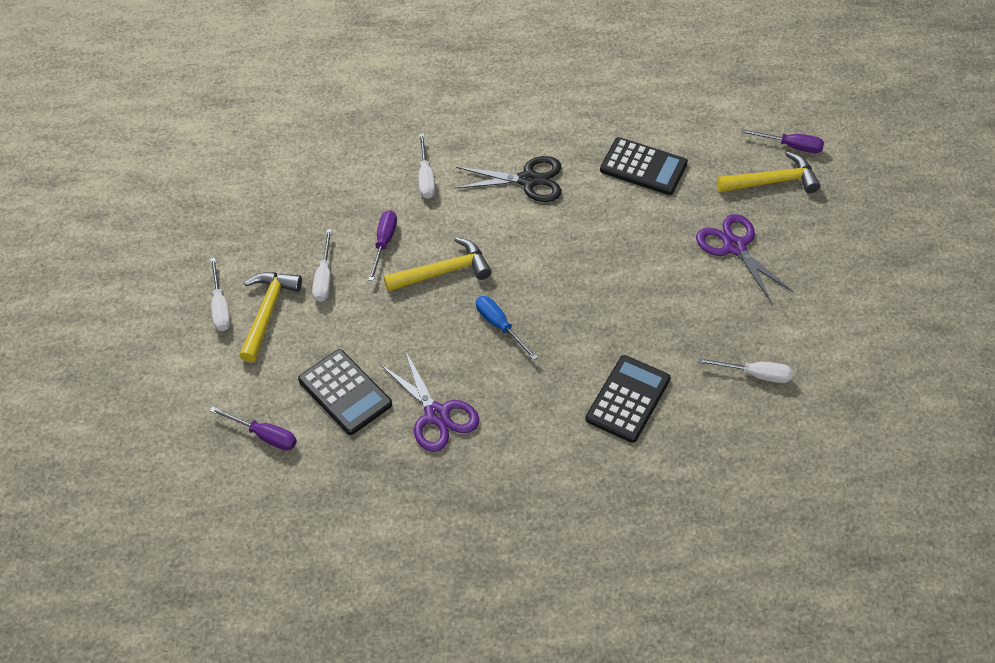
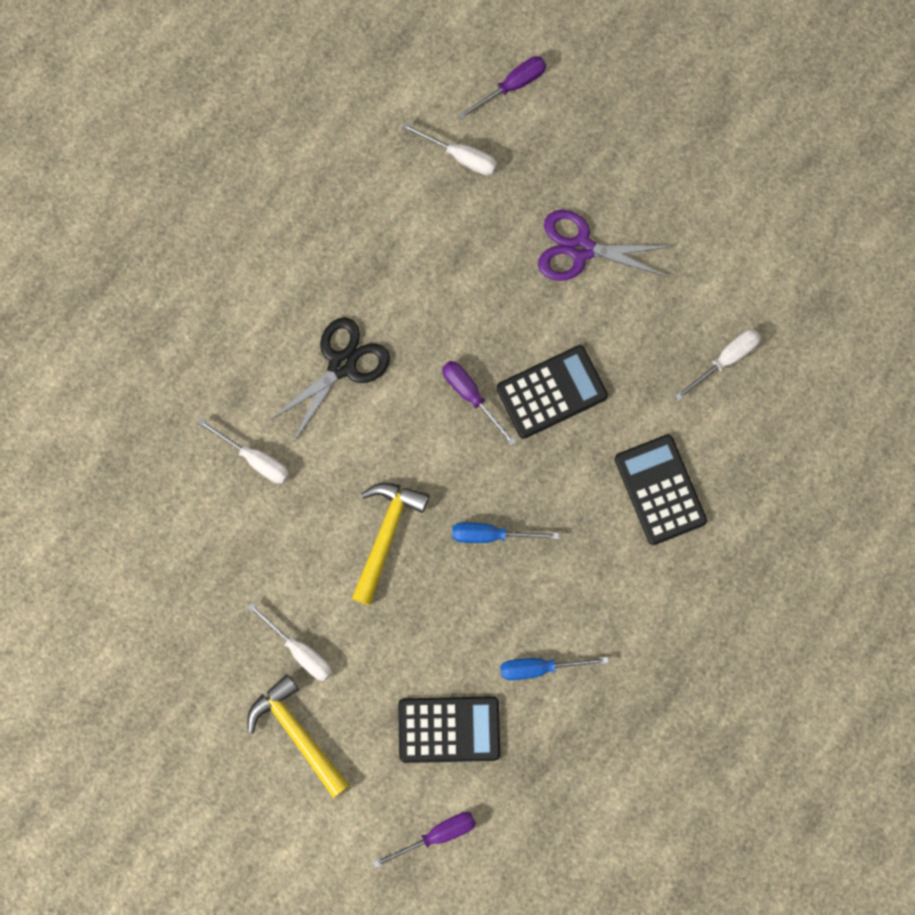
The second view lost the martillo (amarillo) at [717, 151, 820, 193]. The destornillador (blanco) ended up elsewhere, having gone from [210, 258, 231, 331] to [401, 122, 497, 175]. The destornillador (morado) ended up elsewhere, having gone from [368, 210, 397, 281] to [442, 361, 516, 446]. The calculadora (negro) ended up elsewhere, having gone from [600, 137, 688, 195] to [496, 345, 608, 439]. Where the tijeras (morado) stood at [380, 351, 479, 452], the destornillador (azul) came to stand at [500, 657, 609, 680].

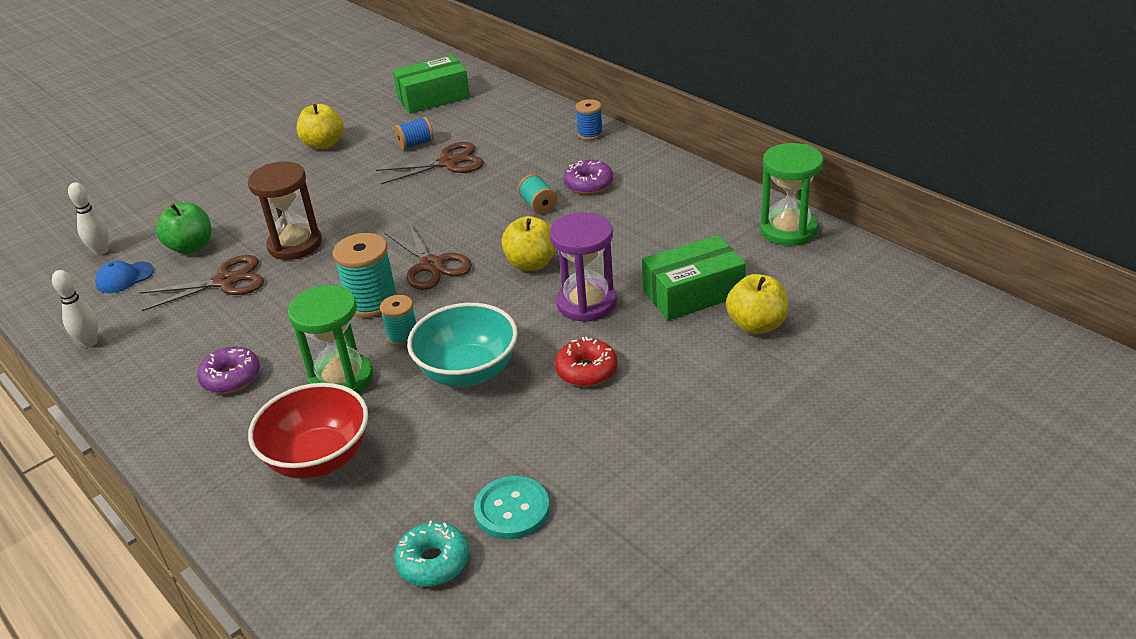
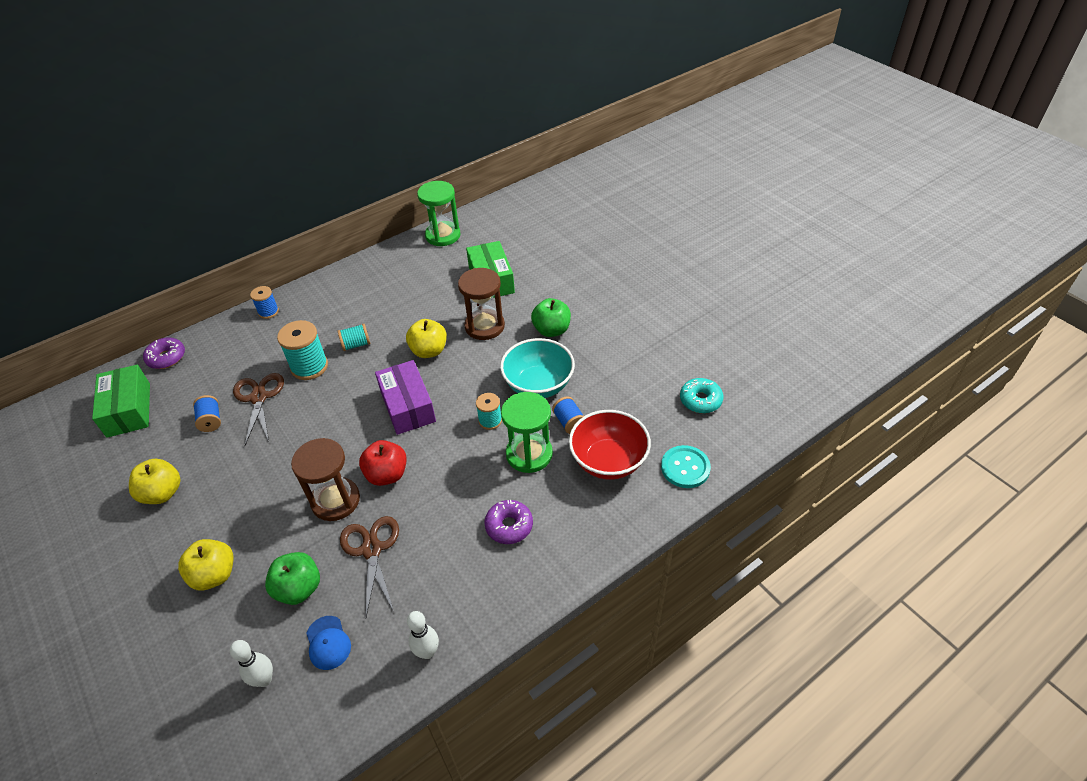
The second view gained the manzana (rojo) at [359, 440, 407, 486]. The second view gained the carrete (azul) at [552, 396, 584, 434]. The carrete (turquesa) ended up elsewhere, having gone from [333, 233, 398, 318] to [277, 320, 328, 380]. The botón (turquesa) ended up elsewhere, having gone from [474, 476, 550, 539] to [661, 445, 711, 488]. The rosquilla (morado) ended up elsewhere, having gone from [563, 160, 613, 194] to [143, 338, 185, 369]. The manzana (amarillo) ended up elsewhere, having gone from [726, 274, 788, 334] to [178, 539, 233, 590]. Where the tijeras (marrón) stood at [384, 222, 472, 290], the caja (morado) came to stand at [375, 360, 436, 435]. Where the rosquilla (rojo) stood at [555, 337, 618, 387], the manzana (verde) came to stand at [531, 298, 571, 337]. What was the reloj de arena (morado) at [550, 212, 617, 322] turned into the reloj de arena (marrón) at [458, 268, 505, 340].

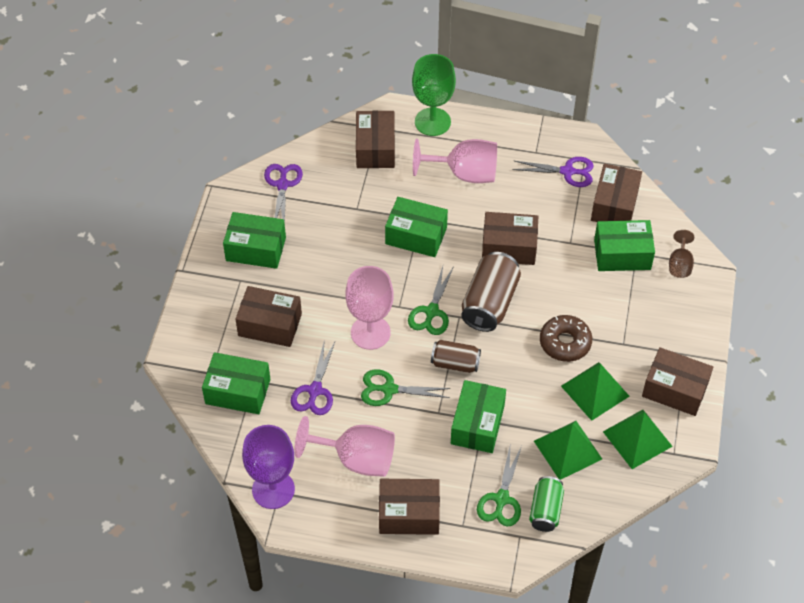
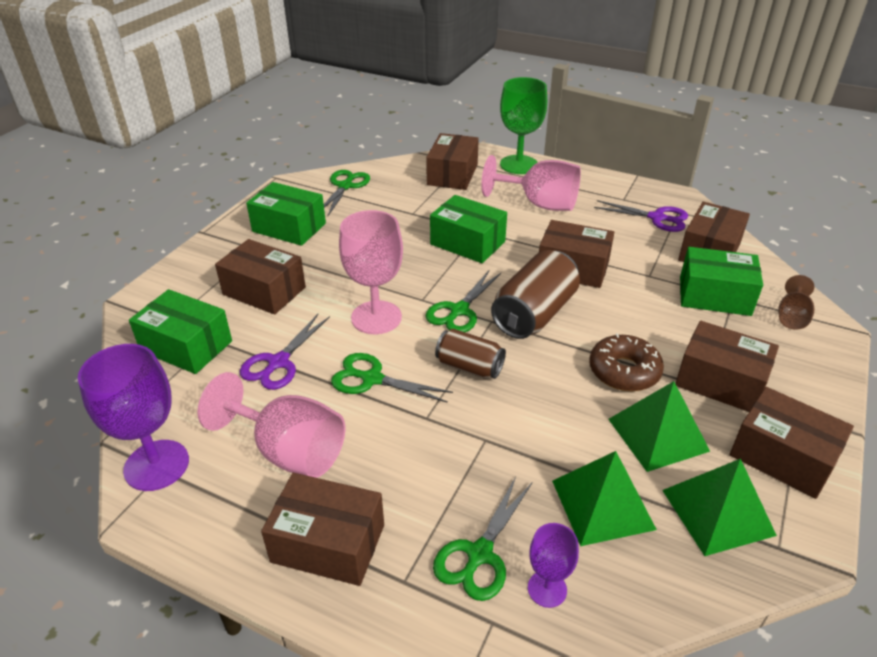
The second view lost the caja (verde) at [451, 380, 506, 453]. The second view gained the caja (marrón) at [675, 321, 779, 412]. Where the lata (verde) stood at [529, 476, 564, 532], the copa (morado) came to stand at [528, 523, 579, 608]. What was the tijeras (morado) at [264, 164, 303, 223] turned into the tijeras (verde) at [324, 170, 370, 216].

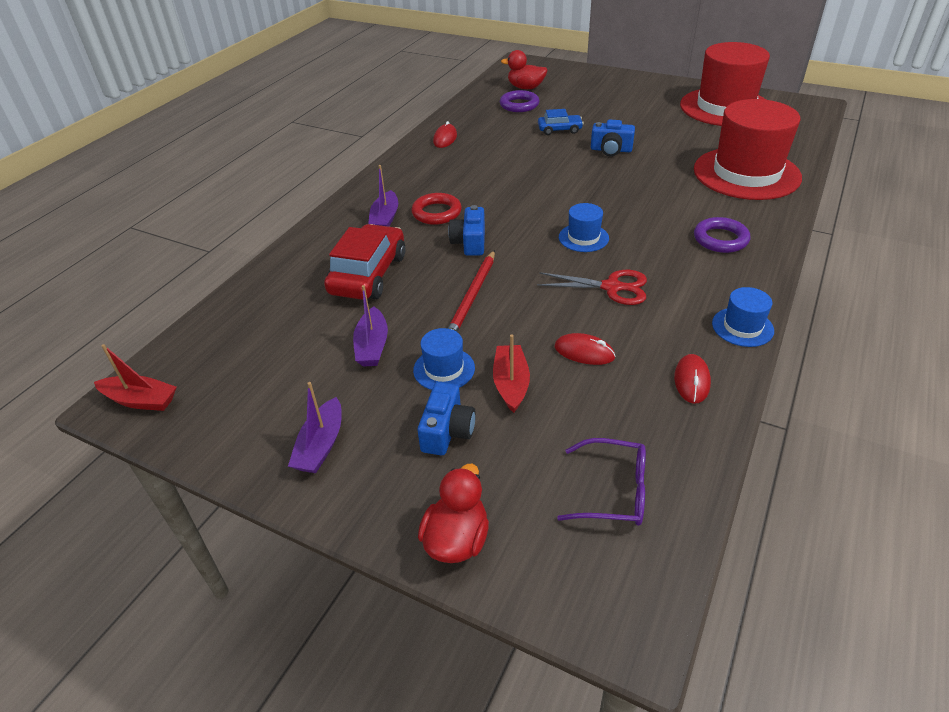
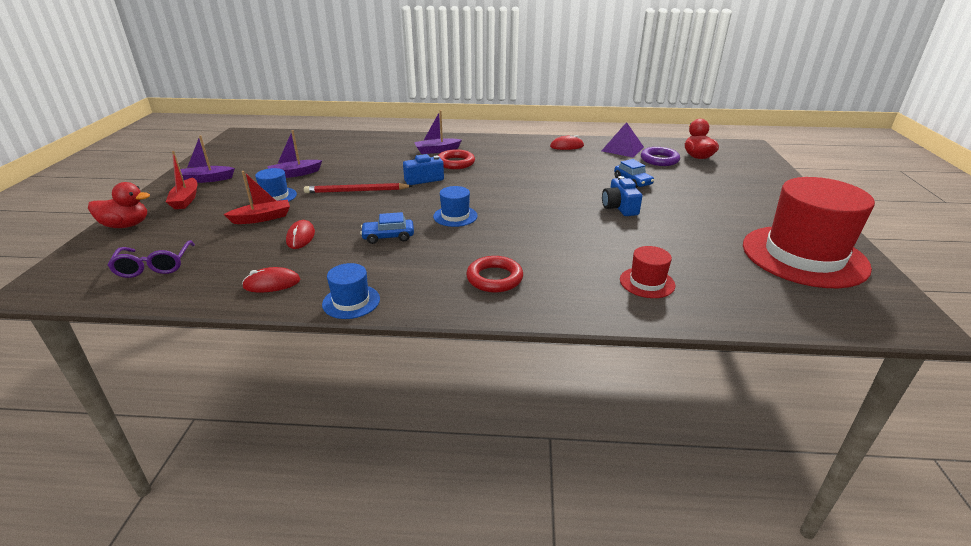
The second view lost the coche (rojo) at [324, 224, 406, 300]. The second view lost the cámara (azul) at [417, 382, 476, 455]. The second view gained the pirámide (morado) at [602, 122, 644, 158]. The barco (rojo) ended up elsewhere, having gone from [94, 344, 177, 411] to [166, 151, 197, 209]. Where the tijeras (rojo) stood at [537, 270, 647, 305], the coche (azul) came to stand at [360, 212, 414, 244]. What was the anillo (morado) at [694, 217, 750, 253] turned into the anillo (rojo) at [466, 256, 523, 293]. The size of the sombrero (rojo) at [694, 99, 802, 200] changed by a factor of 0.44.

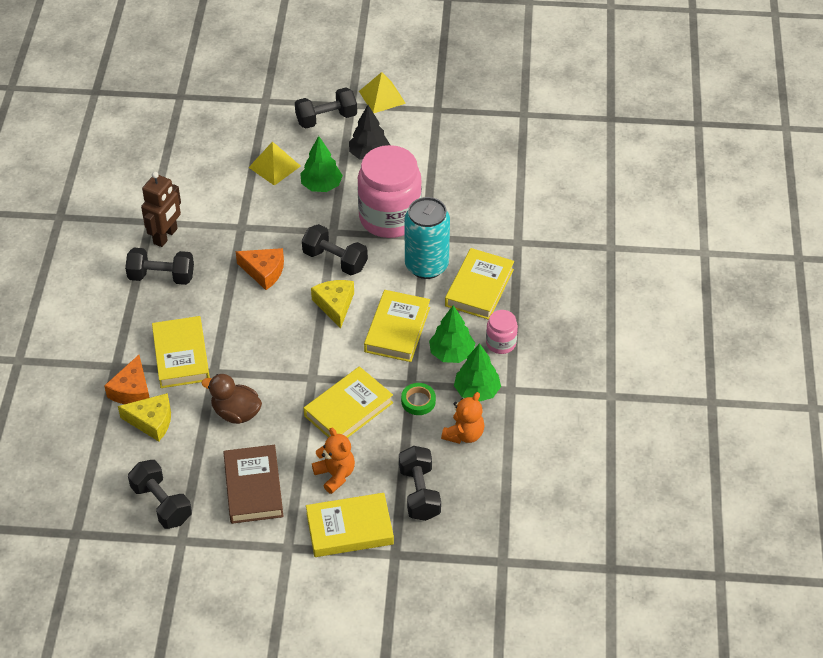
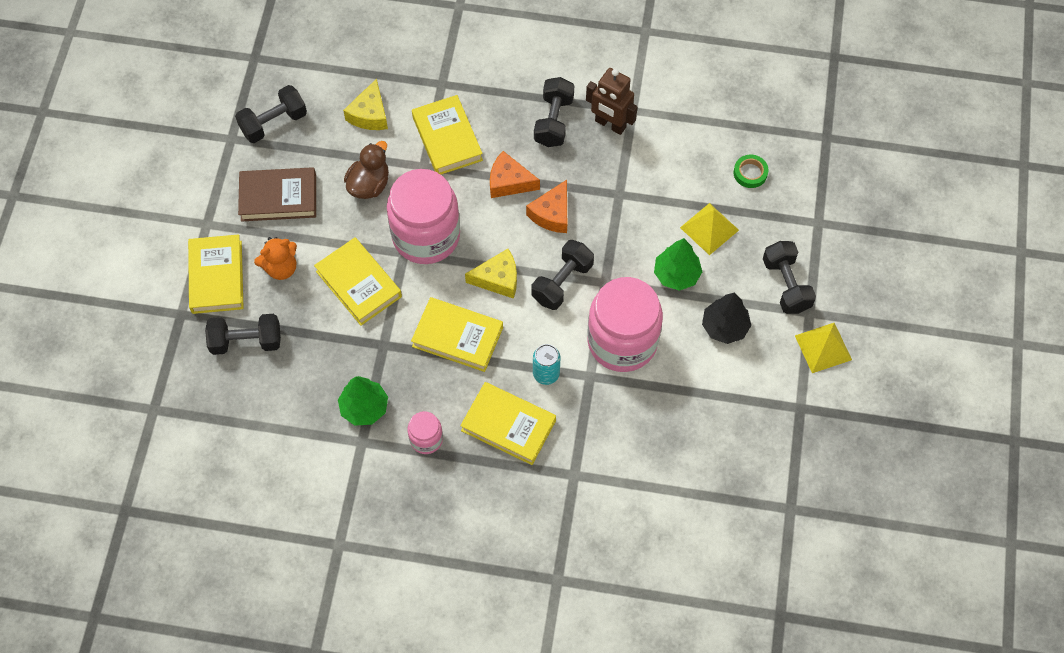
The second view lost the árbol (verde) at [429, 305, 475, 363]. The second view lost the osito (naranja) at [441, 392, 485, 444]. The second view gained the tarro (rosa) at [387, 169, 460, 264]. The queso (naranja) ended up elsewhere, having gone from [104, 355, 150, 404] to [490, 151, 540, 198]. The cinta adhesiva (verde) ended up elsewhere, having gone from [401, 383, 436, 415] to [734, 155, 769, 188]. The libro (amarillo) at [152, 316, 210, 388] ended up facing another way, 75 degrees clockwise from before. The size of the lata (turquesa) at [405, 197, 450, 279] changed by a factor of 0.55.

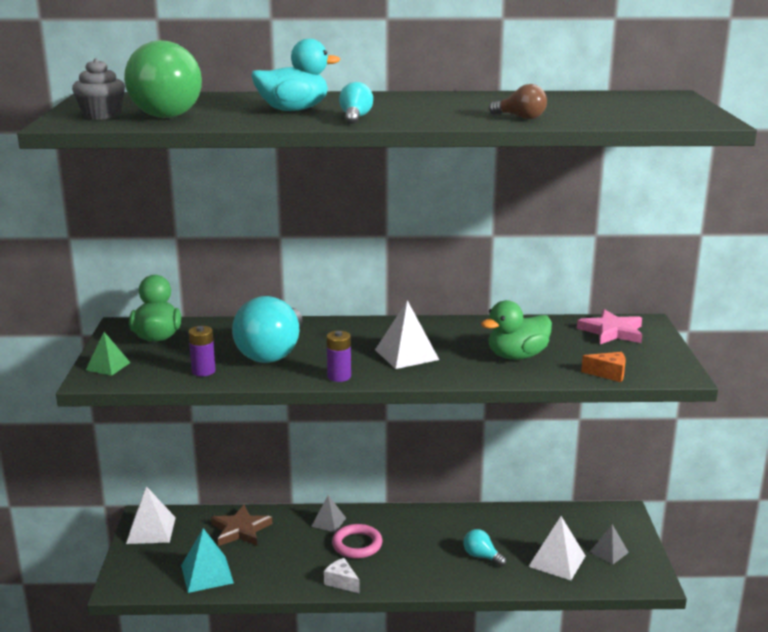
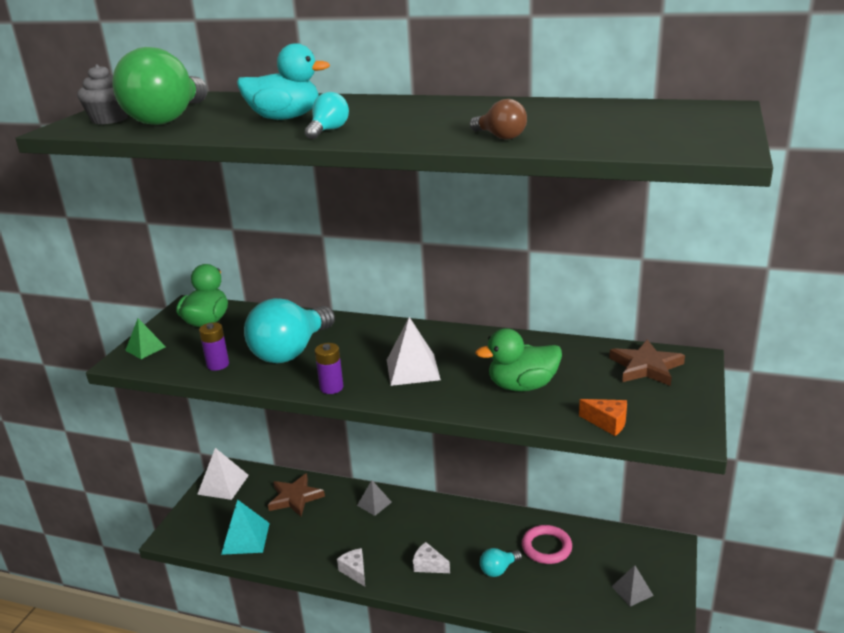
The second view lost the pirámide (blanco) at [528, 516, 585, 580]. The second view gained the queso (blanco) at [413, 542, 450, 573]. The anillo (rosa) ended up elsewhere, having gone from [332, 524, 382, 558] to [522, 525, 572, 564]. What was the estrella (rosa) at [577, 309, 642, 344] turned into the estrella (marrón) at [609, 339, 685, 386]. The bombilla (turquesa) at [463, 529, 506, 567] ended up facing another way, 90 degrees counterclockwise from before.

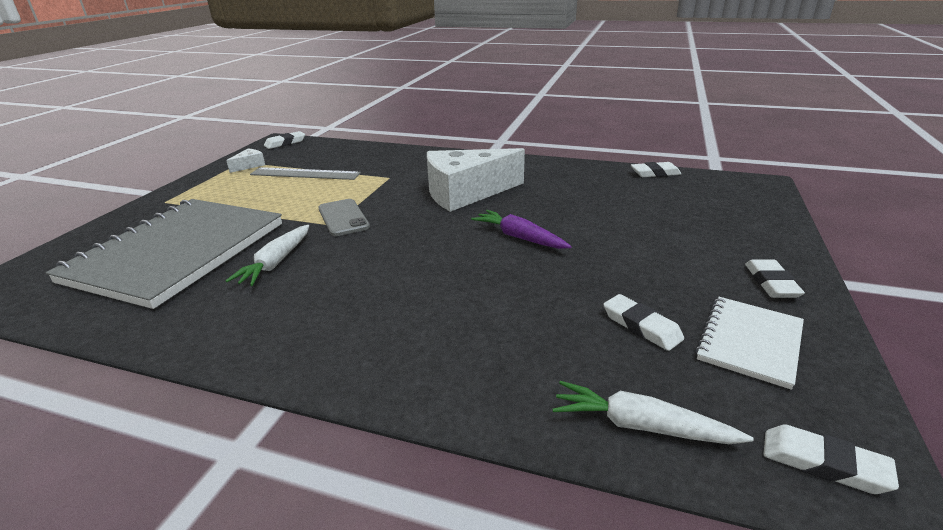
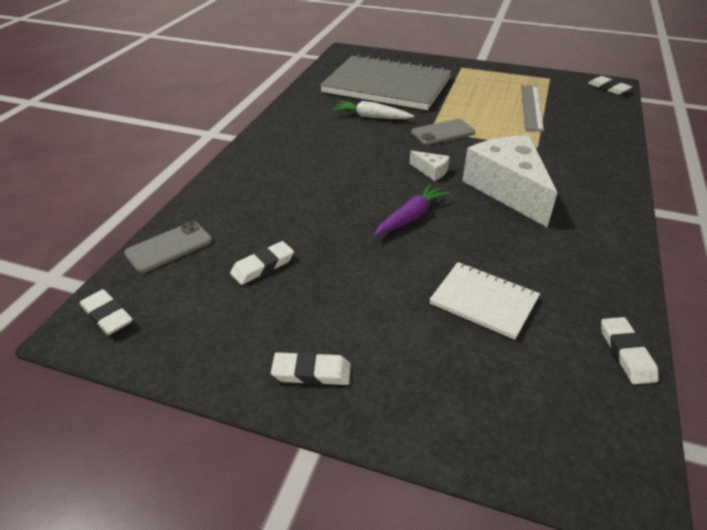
The queso (blanco) ended up elsewhere, having gone from [226, 149, 265, 173] to [409, 151, 450, 181]. The cuaderno (blanco) ended up elsewhere, having gone from [695, 297, 804, 390] to [429, 262, 540, 340]. Where the zanahoria (blanco) stood at [552, 381, 754, 444], the móvil (gris) came to stand at [124, 221, 212, 273]. The goma de borrar (blanco) at [763, 424, 899, 494] ended up facing another way, 75 degrees counterclockwise from before.

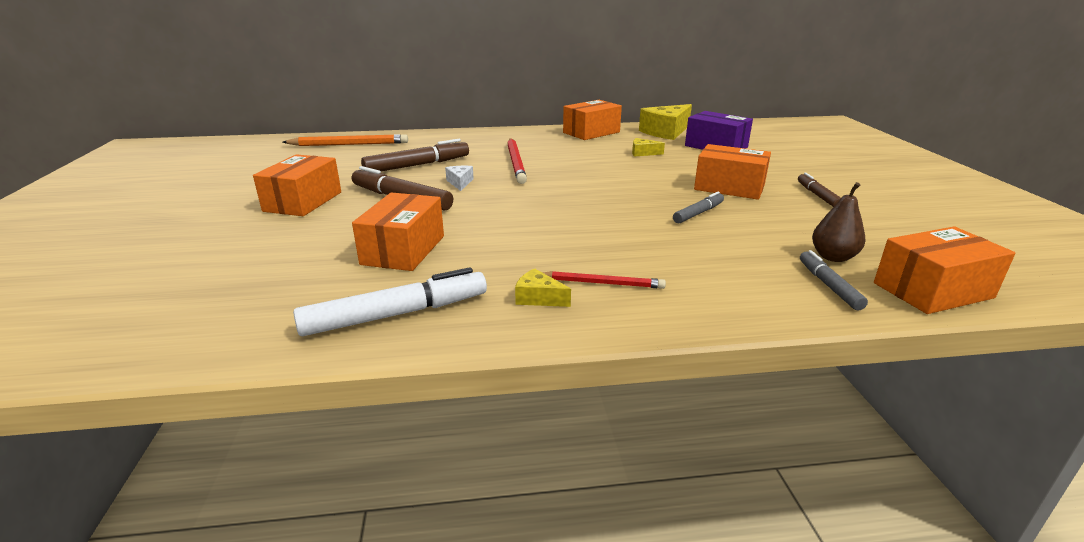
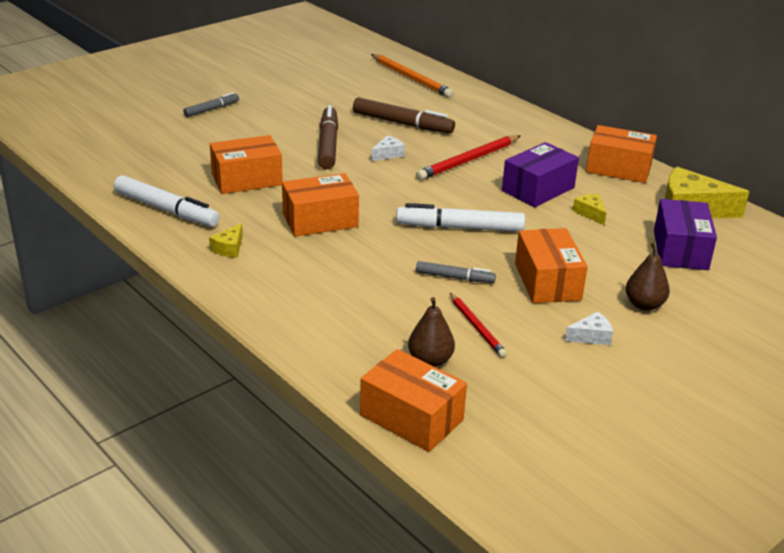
The second view gained the rotulador (blanco) at [396, 203, 525, 232]. The second view gained the caja (morado) at [502, 142, 579, 207]. The second view gained the pera (marrón) at [626, 243, 670, 311]. The caja (naranja) ended up elsewhere, having gone from [253, 154, 341, 216] to [282, 173, 359, 237]. The lápiz (rojo) ended up elsewhere, having gone from [542, 271, 666, 289] to [450, 293, 507, 358]. The rotulador (gris) ended up elsewhere, having gone from [800, 250, 868, 310] to [183, 92, 239, 117]. Where the rotulador (marrón) stood at [798, 173, 841, 207], the queso (blanco) came to stand at [565, 311, 613, 345]. The queso (amarillo) at [515, 268, 571, 307] ended up facing another way, 150 degrees counterclockwise from before.

